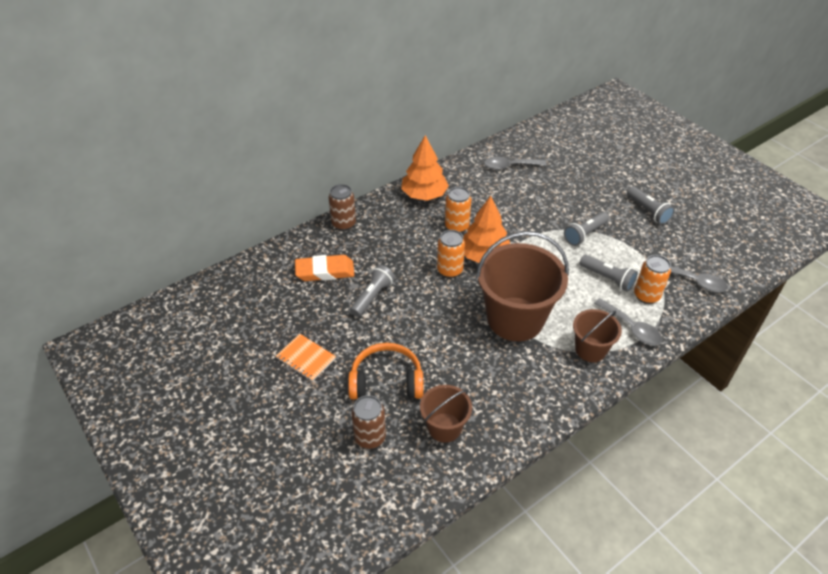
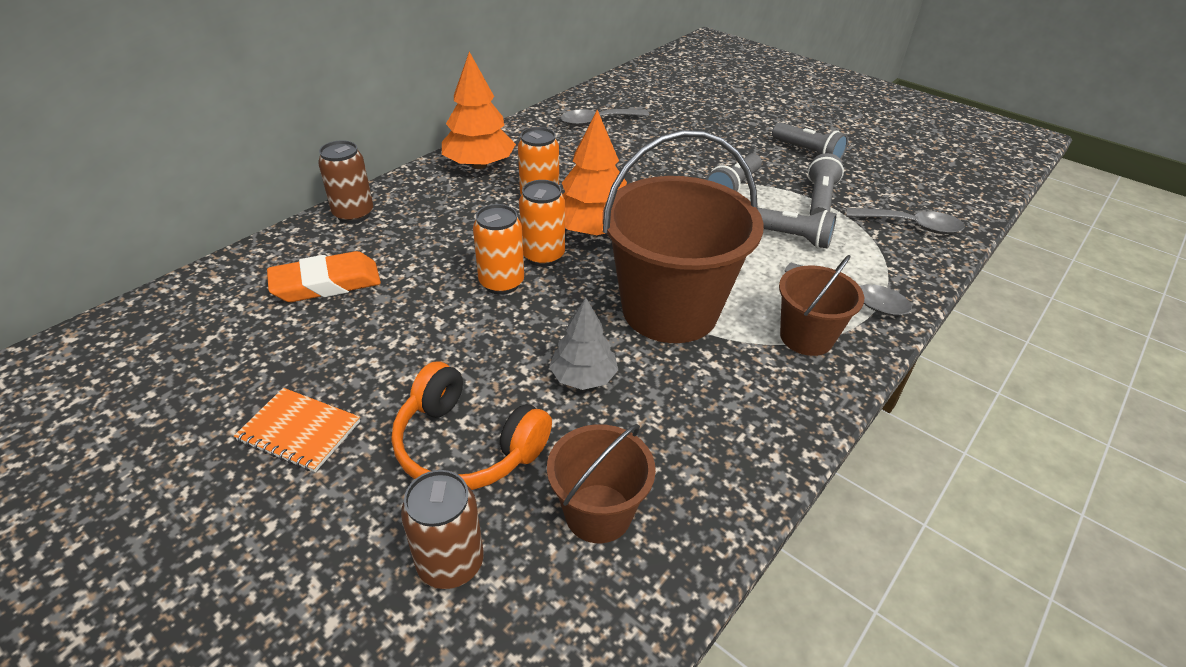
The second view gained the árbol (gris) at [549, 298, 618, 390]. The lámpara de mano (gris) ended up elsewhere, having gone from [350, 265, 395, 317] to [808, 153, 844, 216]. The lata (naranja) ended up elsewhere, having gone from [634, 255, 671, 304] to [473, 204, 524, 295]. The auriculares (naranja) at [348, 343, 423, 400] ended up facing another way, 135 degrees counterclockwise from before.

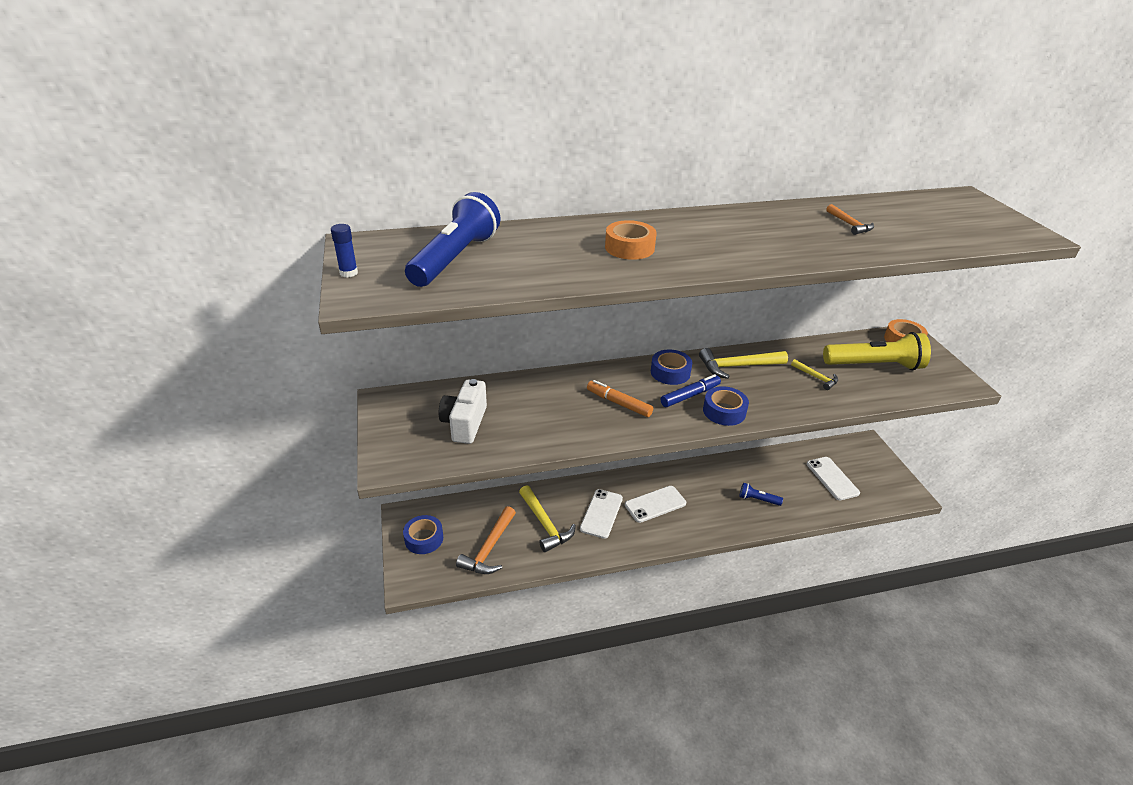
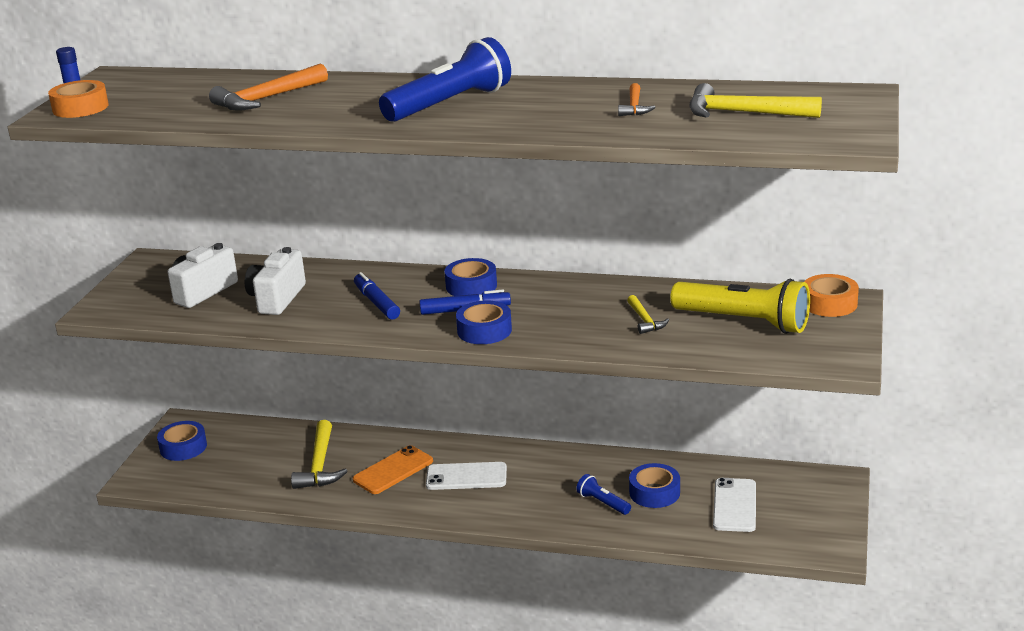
The second view gained the cámara (blanco) at [245, 247, 306, 315]. The second view gained the cinta adhesiva (azul) at [629, 463, 680, 508]. The lámpara de mano (azul) ended up elsewhere, having gone from [405, 192, 500, 287] to [379, 37, 511, 122]. The martillo (naranja) ended up elsewhere, having gone from [456, 506, 516, 574] to [209, 64, 328, 111]. The cinta adhesiva (naranja) ended up elsewhere, having gone from [605, 220, 657, 260] to [48, 80, 109, 118]. The martillo (amarillo) ended up elsewhere, having gone from [699, 348, 788, 379] to [689, 83, 822, 118]. What was the móvil (blanco) at [580, 489, 623, 539] turned into the móvil (naranja) at [353, 445, 433, 494]. What was the rotulador (naranja) at [587, 380, 653, 417] turned into the rotulador (azul) at [354, 272, 400, 320].

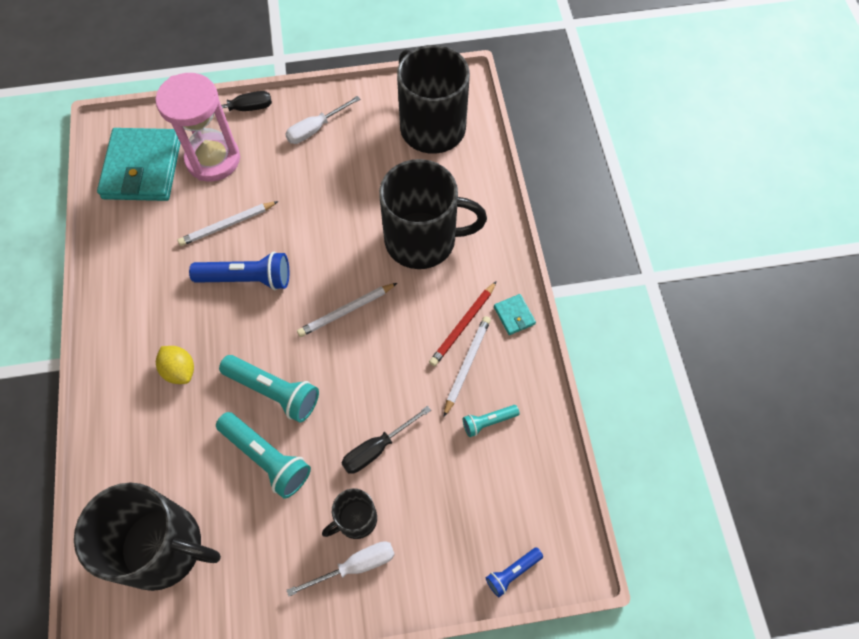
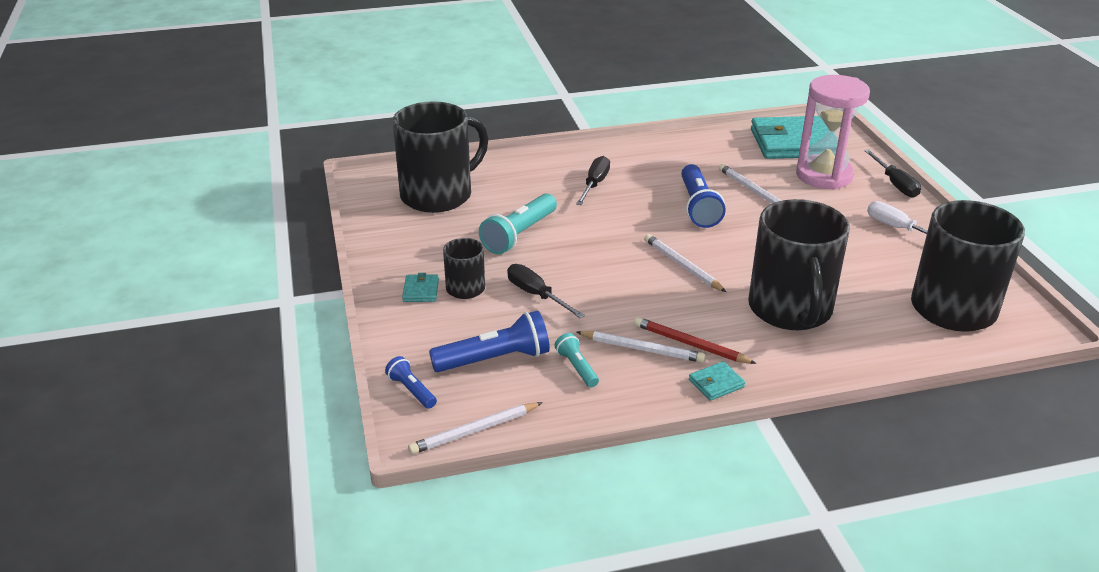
The second view lost the lámpara de mano (turquesa) at [219, 355, 319, 422]. The second view gained the lápiz (blanco) at [408, 402, 543, 454]. The second view gained the lámpara de mano (azul) at [429, 310, 550, 372]. Where the limón (amarillo) stood at [156, 346, 194, 384], the destornillador (negro) came to stand at [576, 156, 610, 205]. Where the destornillador (blanco) stood at [287, 541, 395, 596], the cartera (turquesa) came to stand at [402, 273, 439, 302]. The taza (negro) at [74, 482, 221, 591] ended up facing another way, 135 degrees counterclockwise from before.

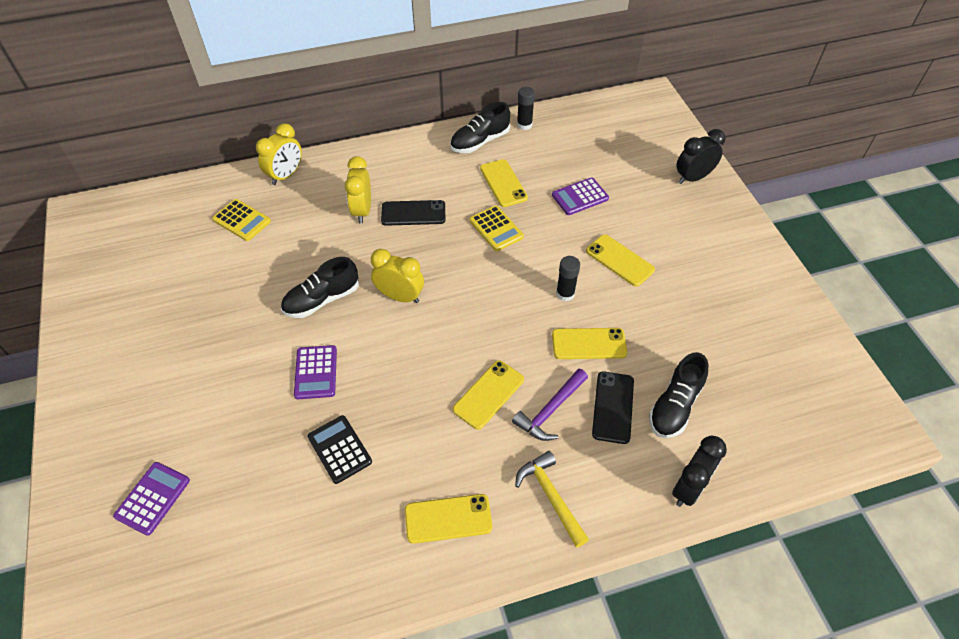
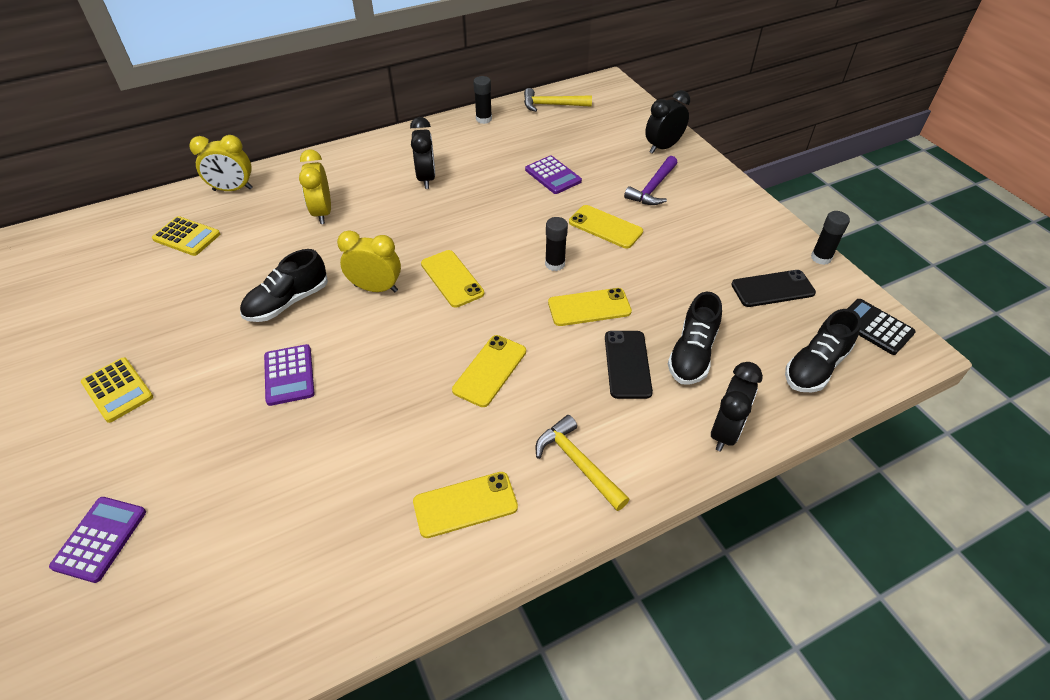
The second view gained the despertador (negro) at [410, 117, 435, 189]. The second view gained the martillo (amarillo) at [524, 88, 592, 112]. The second view gained the barra de pegamento (negro) at [811, 211, 850, 265]. The calculadora (negro) ended up elsewhere, having gone from [307, 415, 372, 484] to [847, 299, 916, 355]. The móvil (negro) ended up elsewhere, having gone from [381, 200, 445, 226] to [731, 270, 816, 307]. The zapato (negro) ended up elsewhere, having gone from [450, 102, 510, 153] to [785, 309, 861, 392]. The calculadora (amarillo) ended up elsewhere, having gone from [470, 205, 524, 251] to [81, 357, 153, 423]. The móvil (amarillo) ended up elsewhere, having gone from [480, 159, 528, 207] to [421, 250, 484, 308]. The martillo (morado) ended up elsewhere, having gone from [512, 369, 588, 441] to [624, 156, 677, 205]. The despertador (amarillo) at [256, 123, 302, 185] ended up facing another way, 60 degrees clockwise from before. The calculadora (morado) at [552, 177, 609, 215] ended up facing another way, 90 degrees counterclockwise from before.

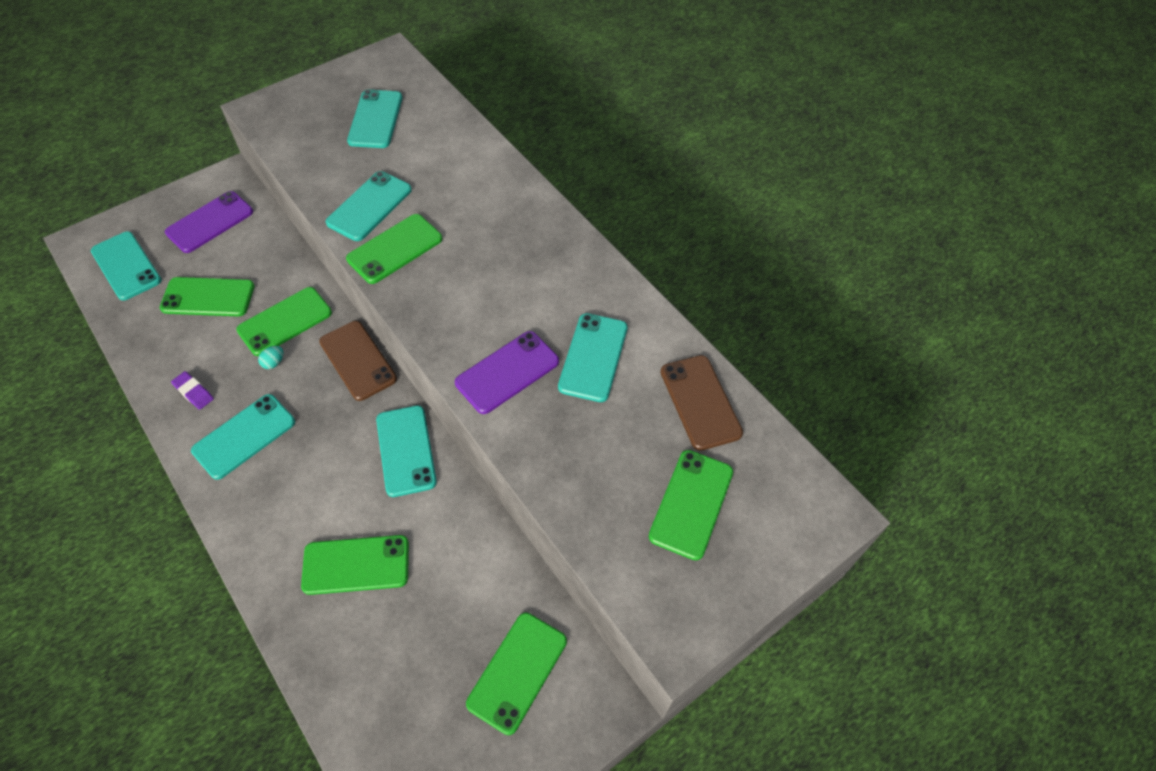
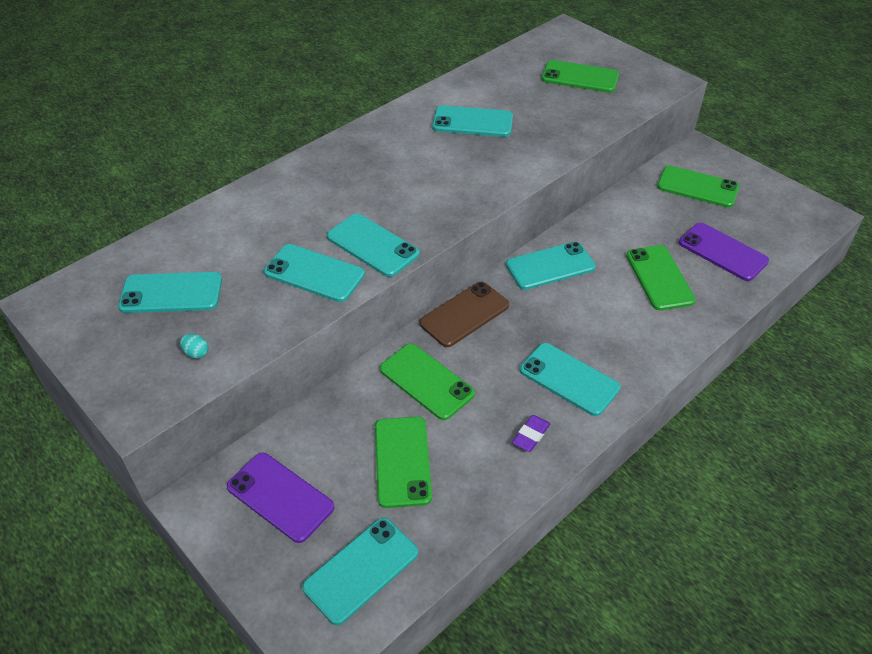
The second view lost the móvil (marrón) at [661, 355, 743, 451]. The huevo (turquesa) ended up elsewhere, having gone from [258, 346, 283, 369] to [180, 334, 208, 359]. The móvil (morado) ended up elsewhere, having gone from [455, 331, 559, 414] to [679, 223, 769, 281]. What was the móvil (verde) at [346, 214, 442, 284] turned into the móvil (turquesa) at [327, 213, 420, 277].

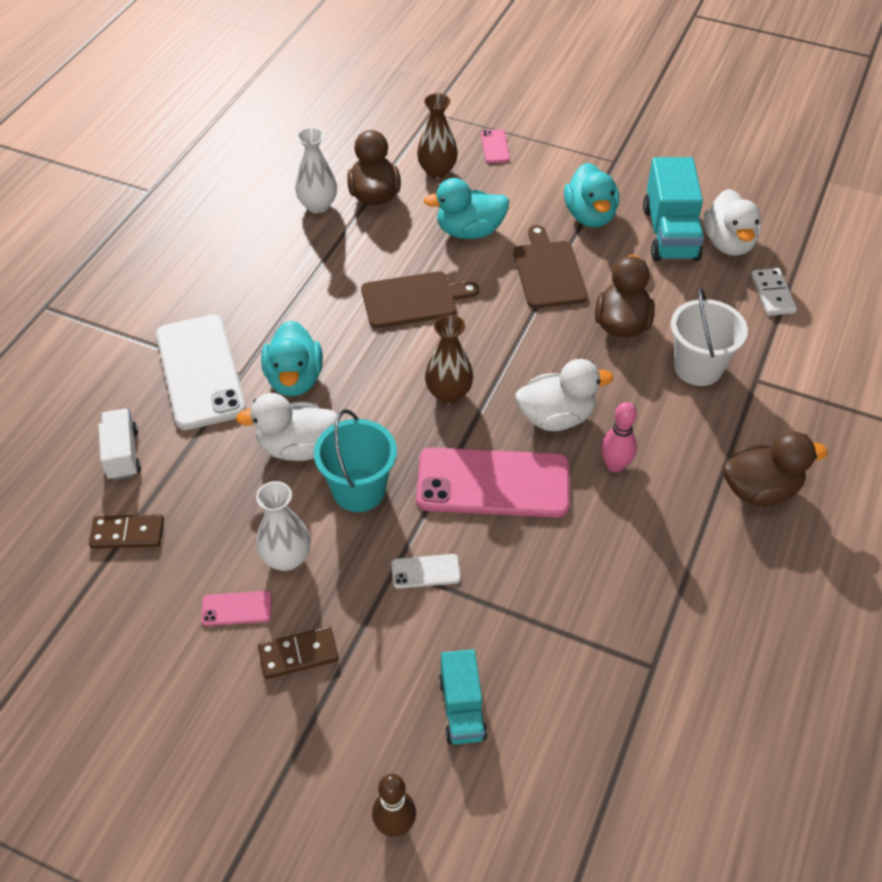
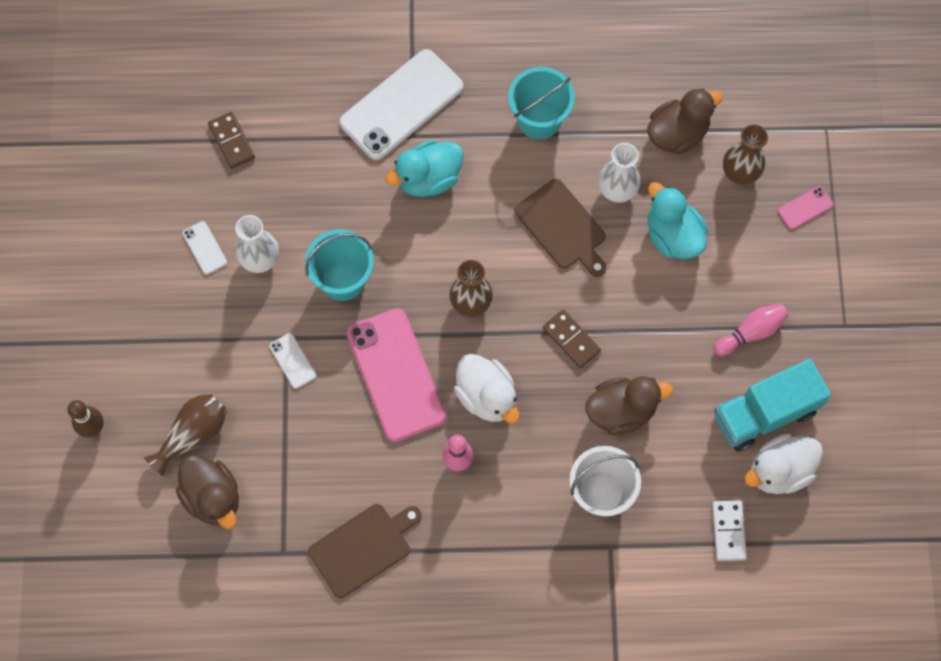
The second view lost the camión (blanco) at [98, 409, 141, 481]. The second view lost the pato (blanco) at [236, 393, 340, 461]. The second view gained the balde (turquesa) at [508, 67, 575, 140]. The ficha de dominó (marrón) ended up elsewhere, having gone from [258, 626, 339, 679] to [543, 309, 601, 368]. The florero (blanco) ended up elsewhere, having gone from [295, 127, 337, 214] to [598, 143, 641, 203]. The tabla de cortar (marrón) ended up elsewhere, having gone from [513, 225, 588, 308] to [308, 504, 421, 598]. The pato (marrón) ended up elsewhere, having gone from [723, 432, 828, 507] to [176, 455, 239, 529]. Where the camión (turquesa) stood at [439, 649, 487, 745], the florero (marrón) came to stand at [144, 392, 227, 476]. Where the pato (turquesa) stood at [564, 163, 619, 228], the bolo (rosa) came to stand at [713, 303, 789, 356]. What was the móvil (rosa) at [201, 591, 272, 626] turned into the móvil (blanco) at [182, 221, 227, 275]. The ficha de dominó (blanco) at [751, 268, 797, 316] ended up facing another way, 60 degrees counterclockwise from before.

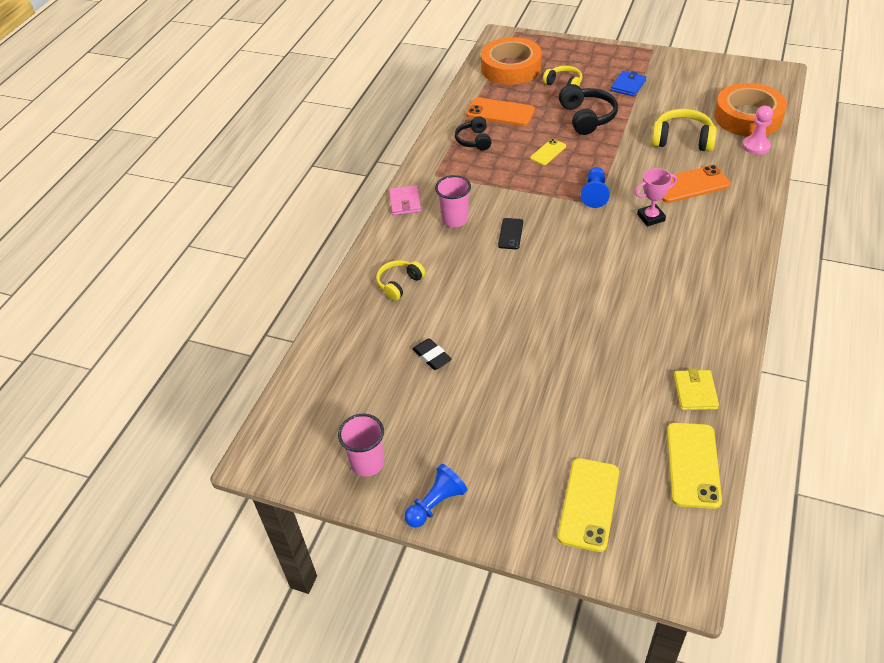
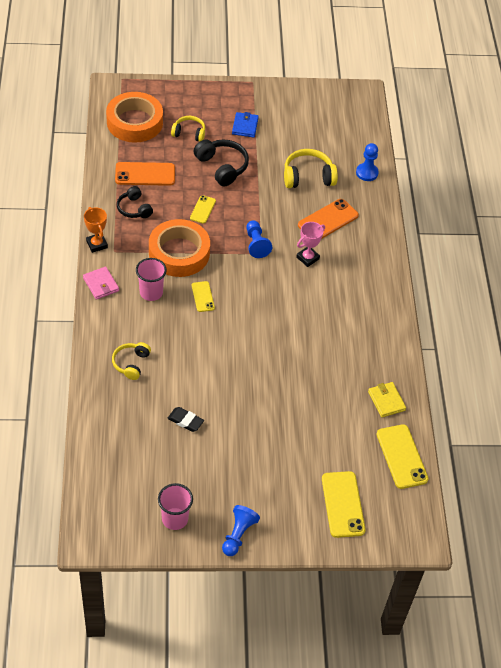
The second view gained the trofeo (naranja) at [84, 207, 108, 253]. The cinta adhesiva (naranja) ended up elsewhere, having gone from [714, 83, 787, 137] to [149, 219, 210, 277]. What was the móvil (negro) at [498, 218, 523, 249] turned into the móvil (amarillo) at [192, 281, 215, 312]. What was the peón (rosa) at [742, 106, 773, 155] turned into the peón (azul) at [356, 143, 379, 181].

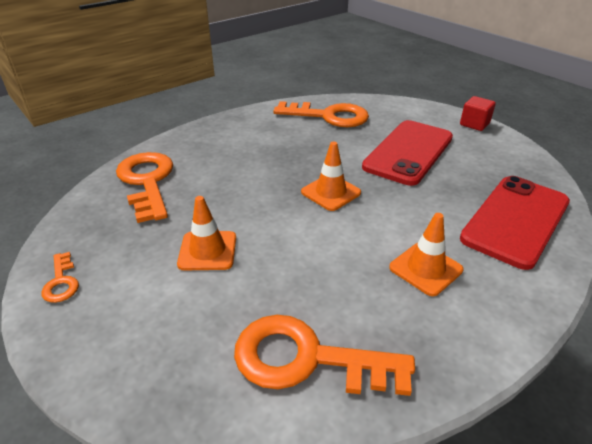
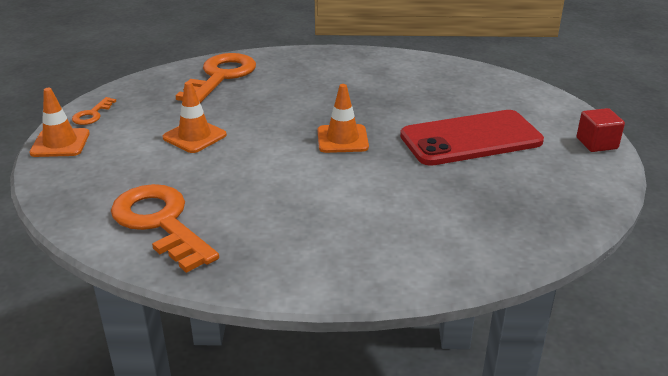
The second view lost the llave (naranja) at [273, 101, 369, 127]. The second view lost the móvil (rojo) at [460, 176, 570, 270]. The cono de tráfico (naranja) ended up elsewhere, having gone from [389, 213, 463, 296] to [29, 88, 90, 157].

